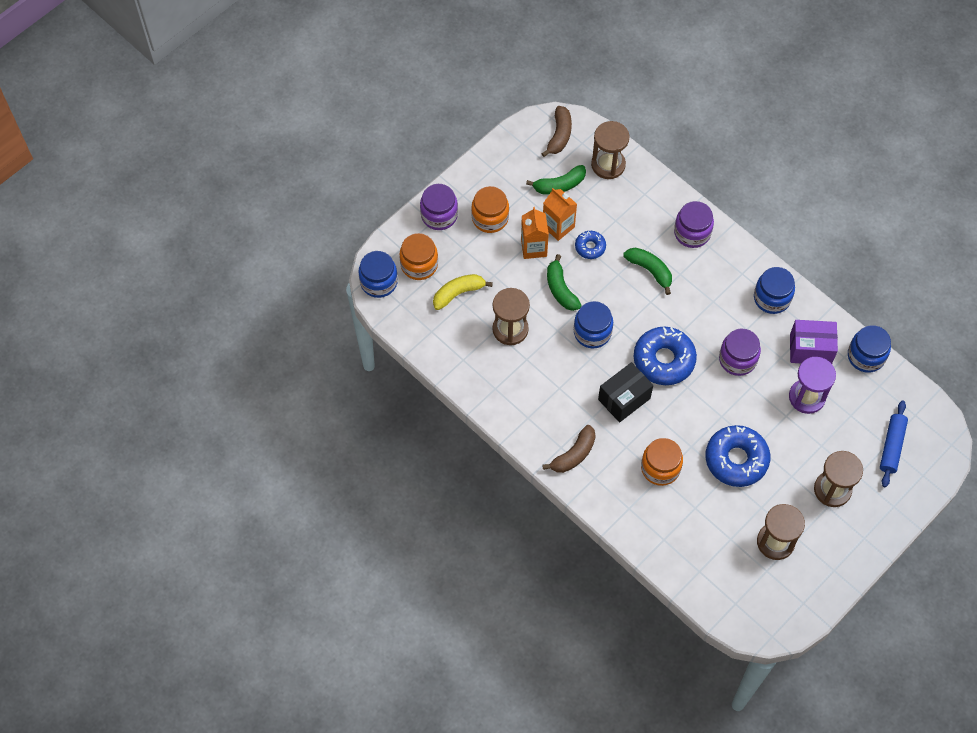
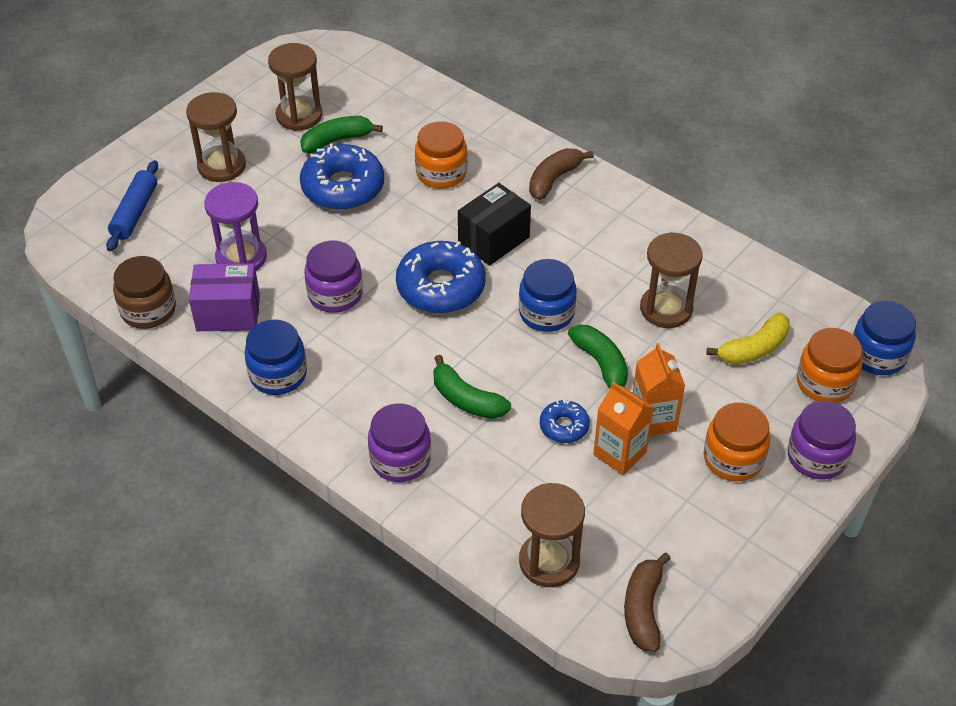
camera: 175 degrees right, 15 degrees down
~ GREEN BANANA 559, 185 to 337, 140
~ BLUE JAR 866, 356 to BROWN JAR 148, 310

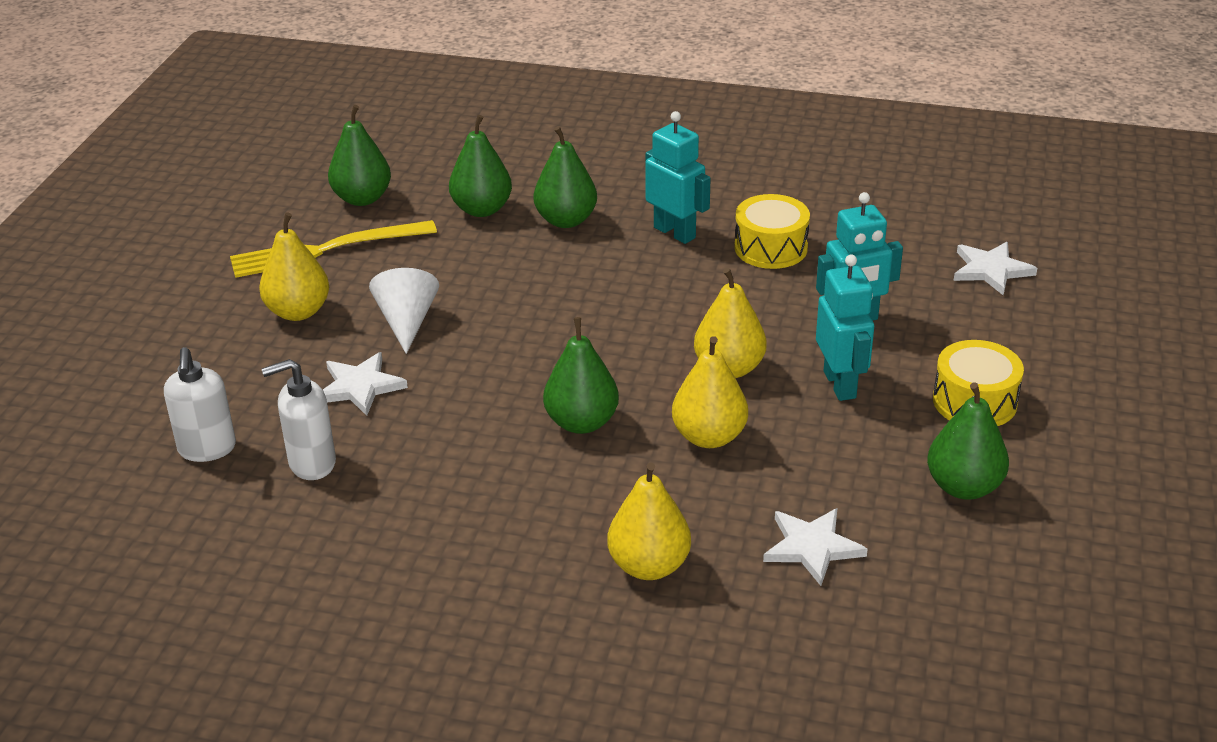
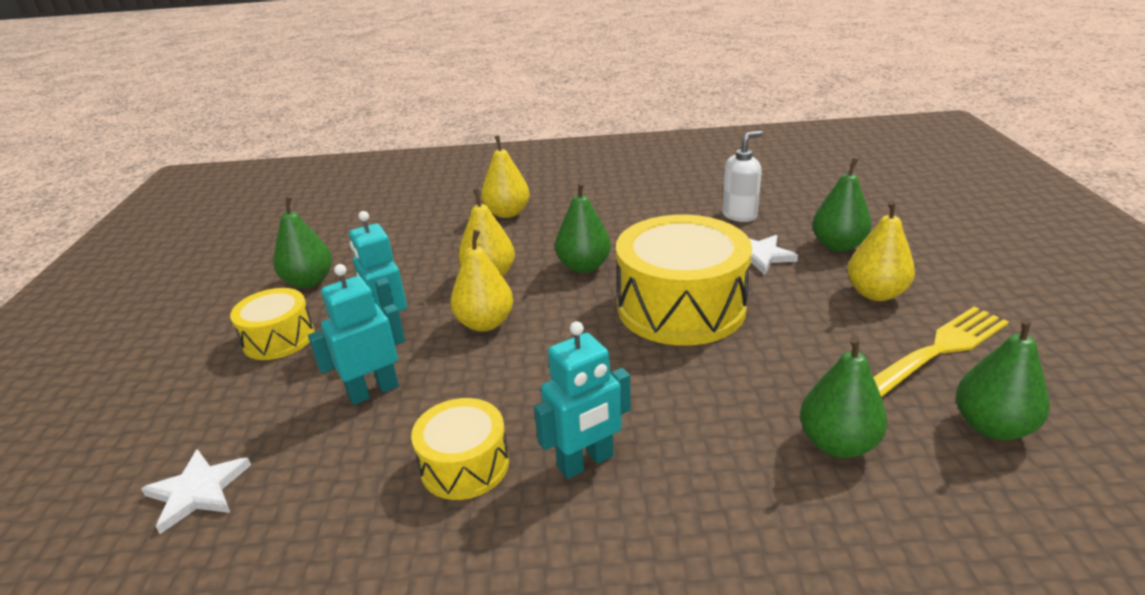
camera: 165 degrees right, 5 degrees down
~ TURQUOISE ROBOT 675, 232 = 586, 462 60 degrees counterclockwise
~ GREEN PEAR 566, 220 to 838, 245
- WHITE CONE 406, 321
- WHITE SOAP DISPENSER 207, 449
- WHITE STAR 812, 547
+ YELLOW DRUM 681, 307

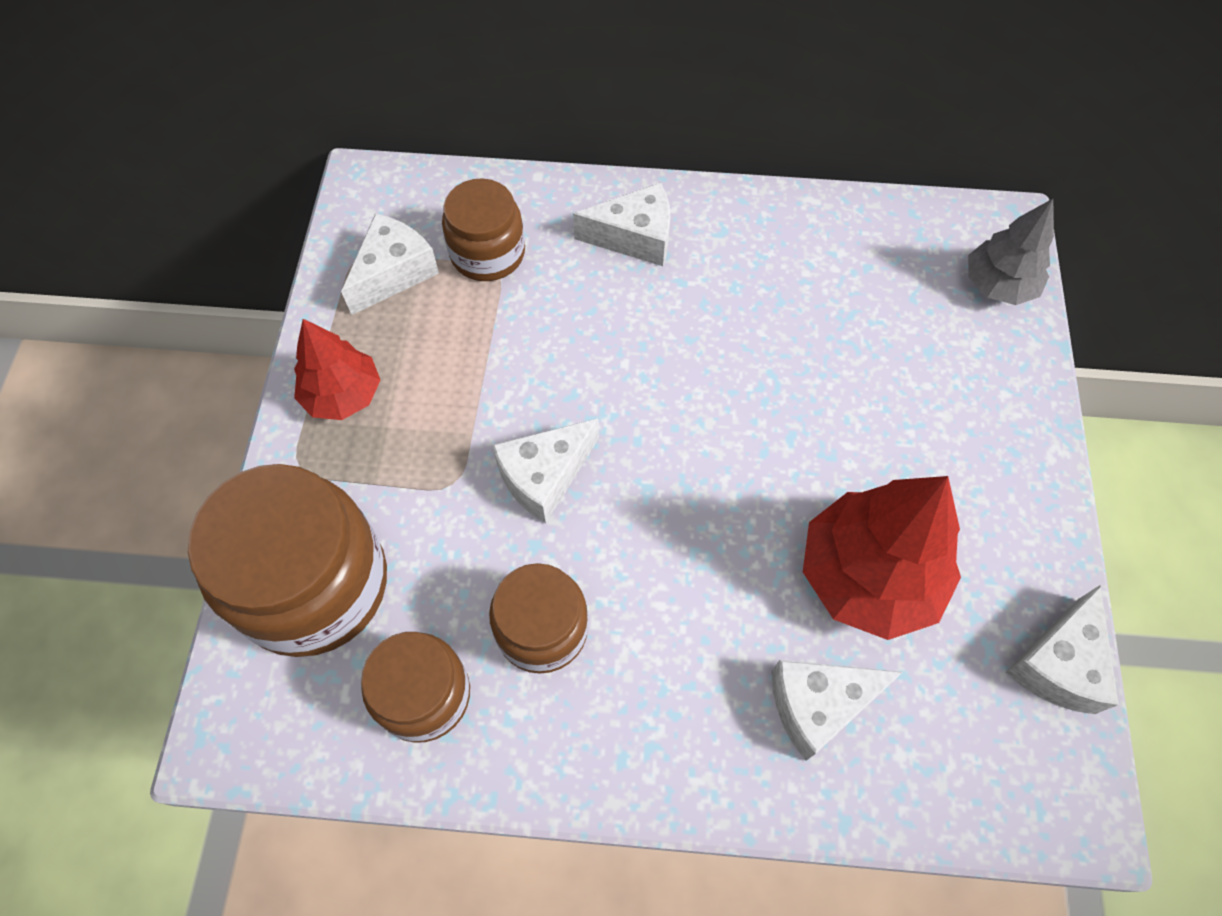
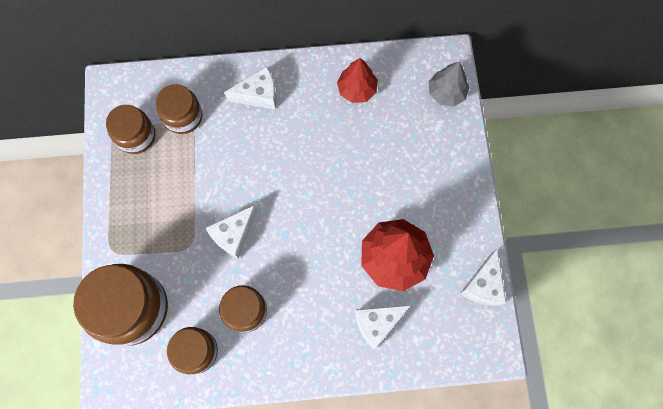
camera: 10 degrees left, 10 degrees up
~ WHITE CHEESE 394, 273 to BROWN JAR 136, 136
~ RED TREE 343, 395 to 357, 89

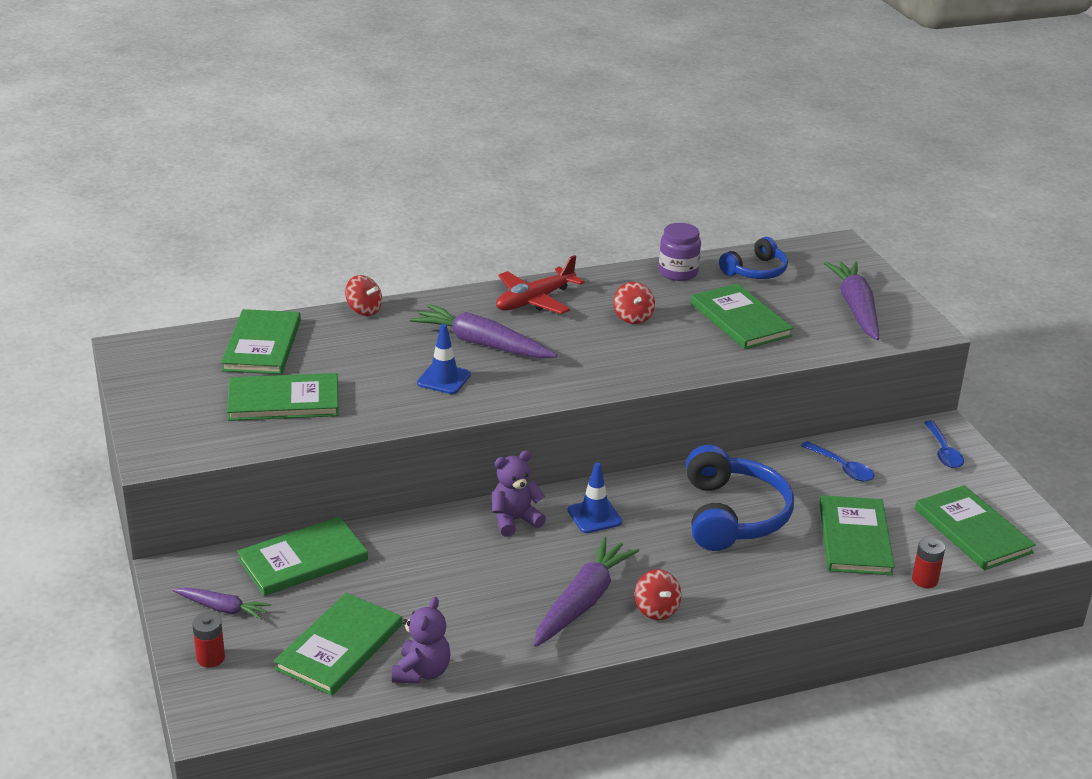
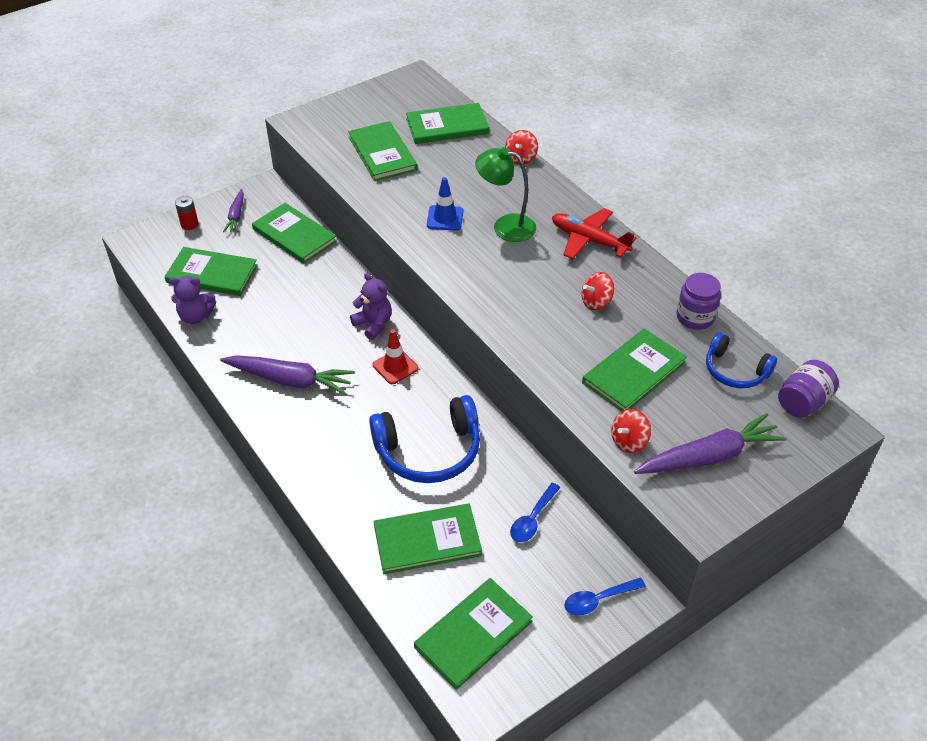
camera: 75 degrees right, 15 degrees up
~ PURPLE CARROT 482, 344 to GREEN LAMP 505, 226
~ BLUE TRAFFIC CONE 594, 516 to RED TRAFFIC CONE 395, 367
- RED BATTERY 924, 580
~ RED SPINNING TOP 656, 609 to 629, 441
+ PURPLE JAR 803, 402

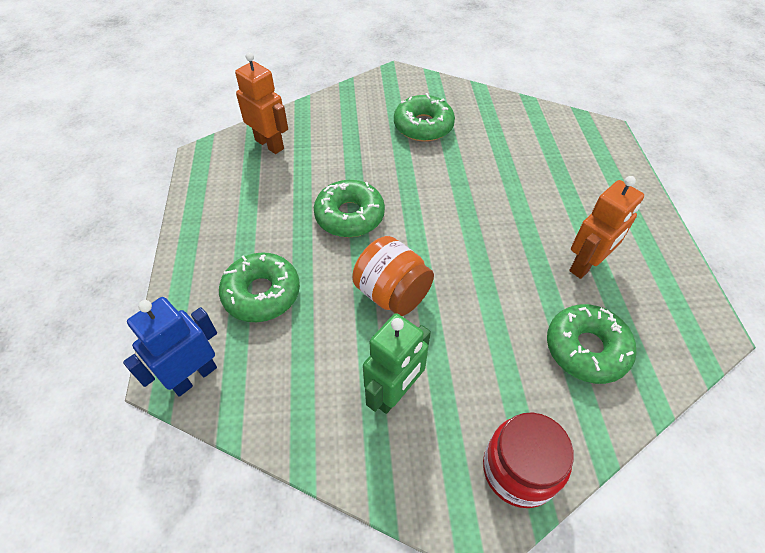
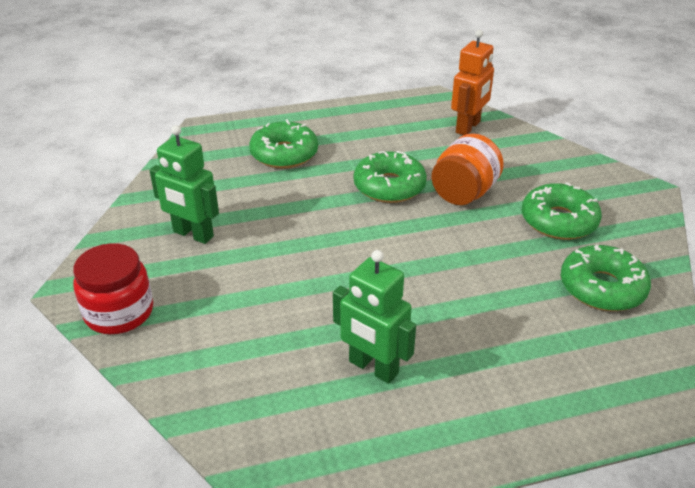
camera: 80 degrees right, 15 degrees down
~ ORANGE ROBOT 586, 265 to GREEN ROBOT 373, 368
~ ORANGE JAR 392, 293 to 464, 193
- BLUE ROBOT 194, 376
~ GREEN DONUT 586, 349 to 602, 288

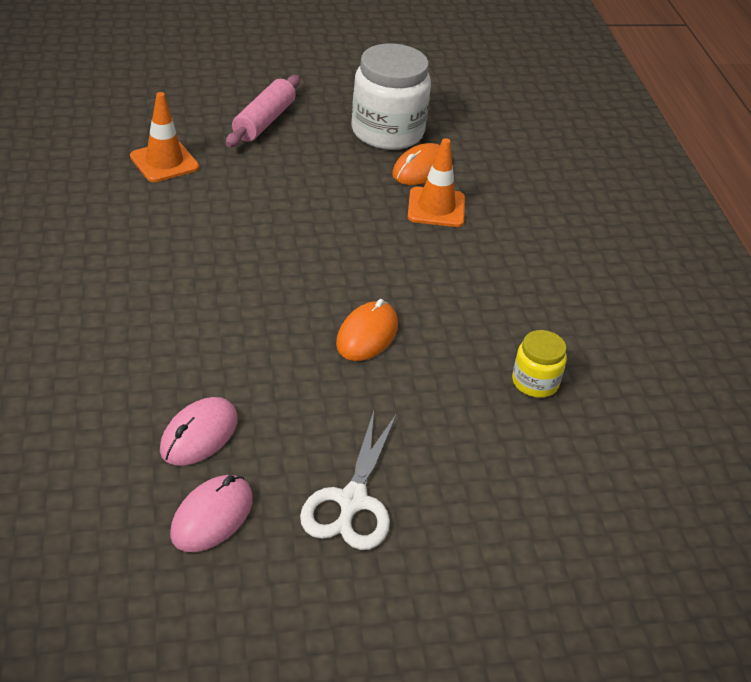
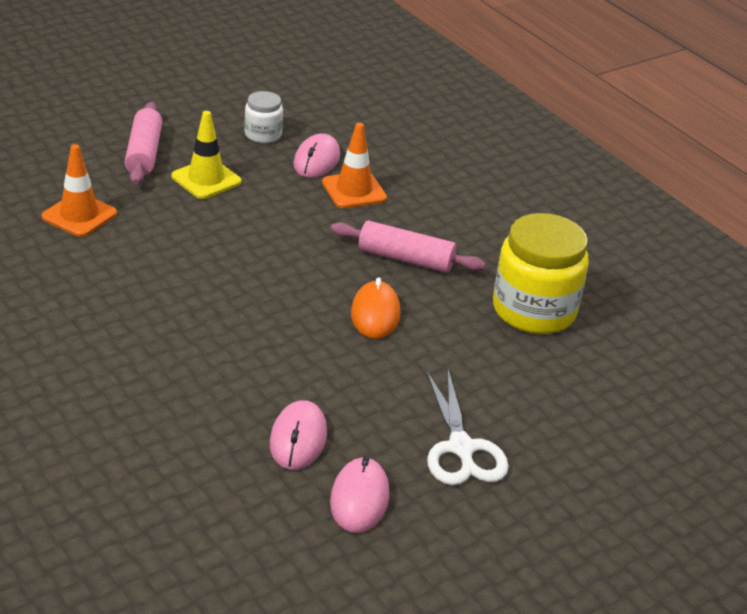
camera: 25 degrees left, 5 degrees down
~ WHITE JAR 387, 131 = 263, 134 x0.51
~ ORANGE MOUSE 421, 169 to PINK MOUSE 316, 160
~ YELLOW JAR 535, 382 = 534, 310 x1.96
+ YELLOW TRAFFIC CONE 206, 179
+ PINK ROLLING PIN 405, 259

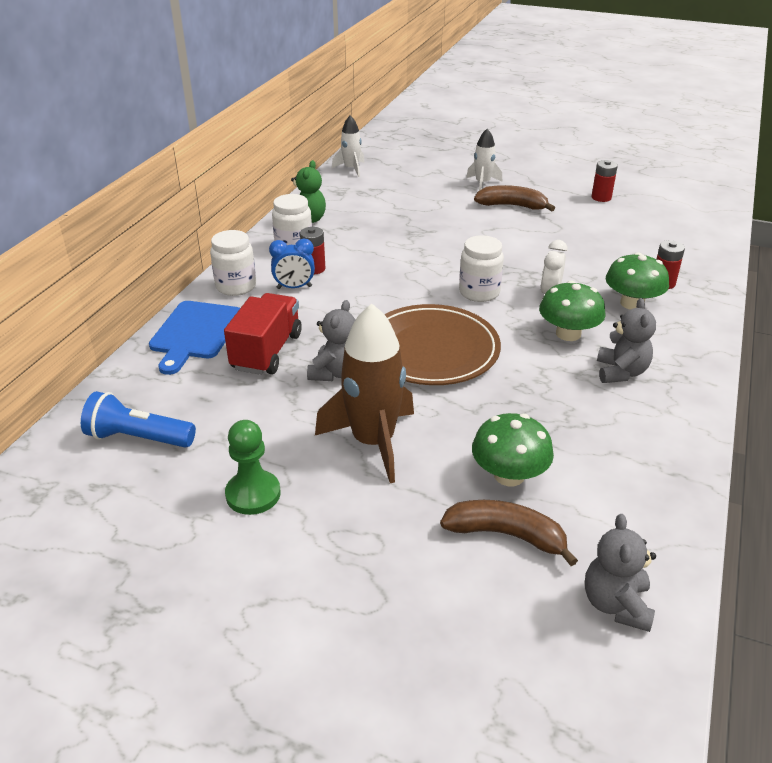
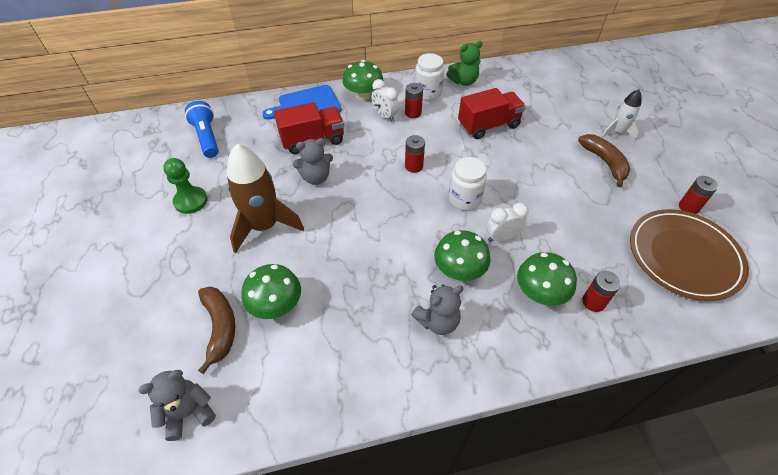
camera: 55 degrees right, 15 degrees up
- WHITE ROCKET 351, 169
~ WHITE JAR 236, 286 to GREEN MUSHROOM 363, 95
~ BLUE CLOCK 294, 287 to WHITE CLOCK 385, 116
~ BROWN PLATE 431, 350 to 683, 256
+ RED TRUCK 488, 125
+ RED BATTERY 414, 166

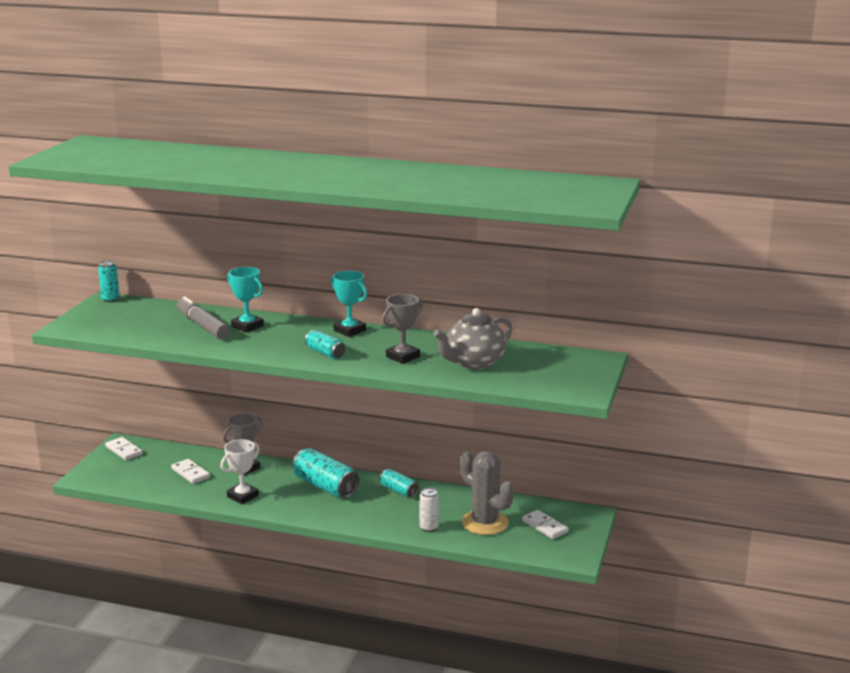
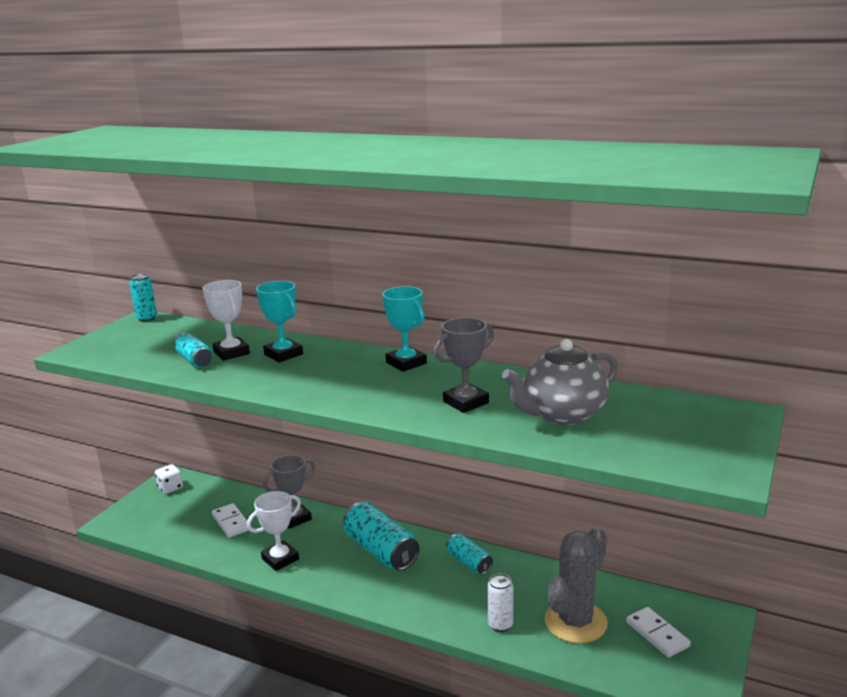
camera: 10 degrees right, 0 degrees up
~ GREY MARKER 203, 326 to WHITE TROPHY 231, 353
~ TURQUOISE CAN 325, 353 to 195, 360
~ WHITE DOMINO 124, 450 to WHITE DICE 170, 488
~ GREY CACTUS 485, 523 = 575, 622 75 degrees clockwise

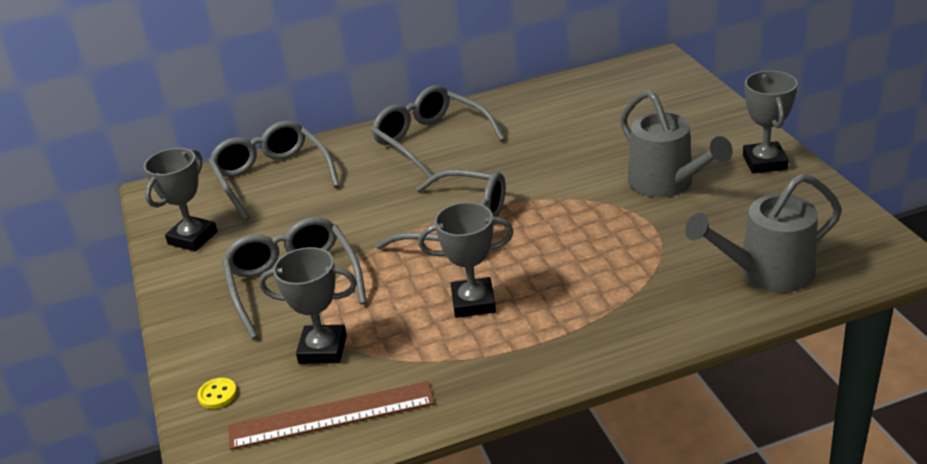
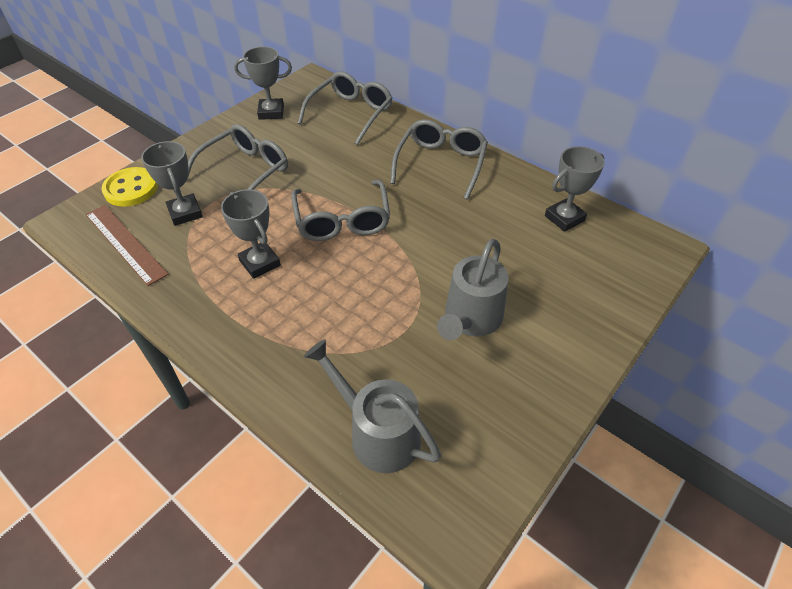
camera: 55 degrees right, 15 degrees up
~ GREY TROPHY 764, 162 to 564, 218
~ YELLOW BUTTON 217, 394 = 131, 189 x2.16

